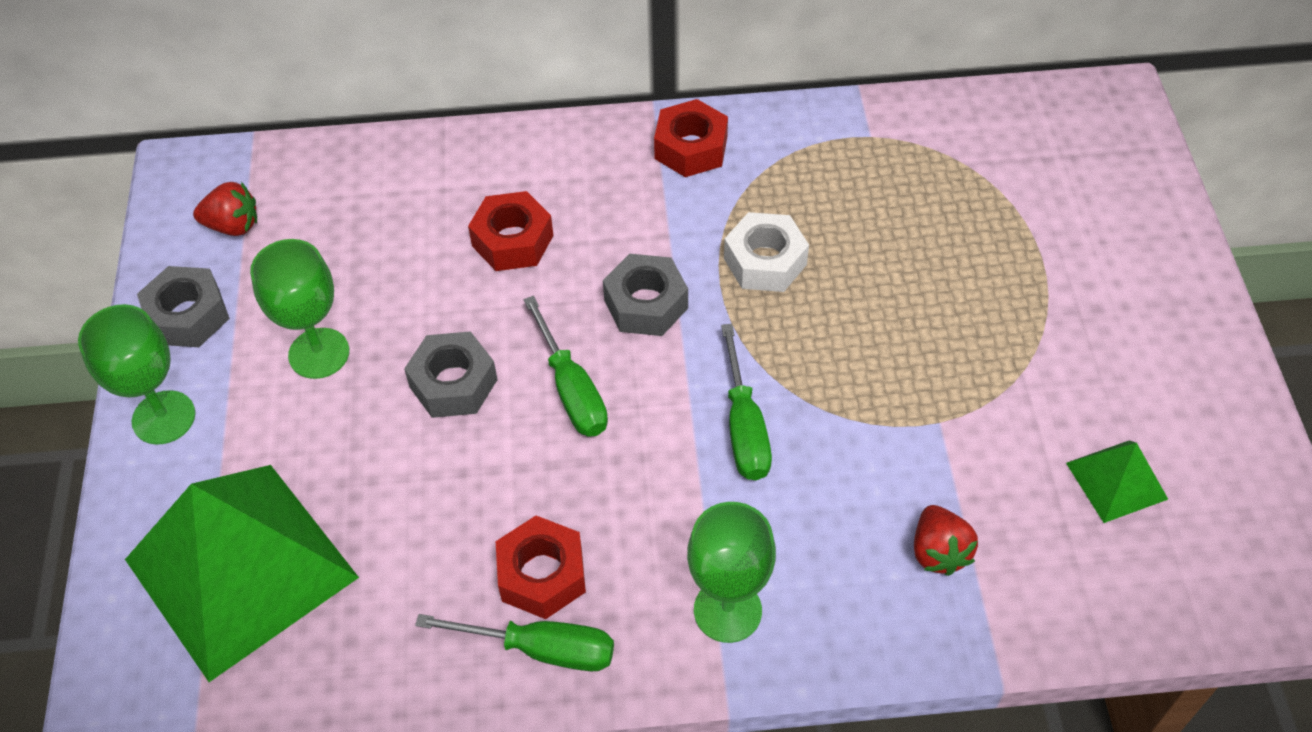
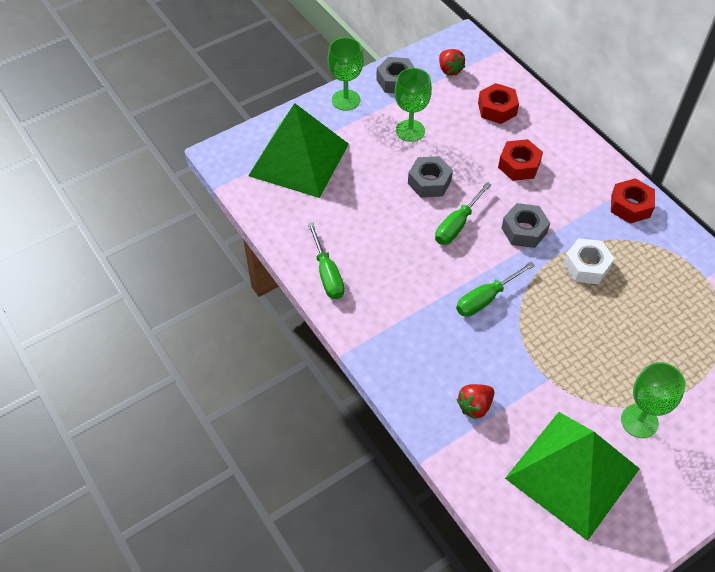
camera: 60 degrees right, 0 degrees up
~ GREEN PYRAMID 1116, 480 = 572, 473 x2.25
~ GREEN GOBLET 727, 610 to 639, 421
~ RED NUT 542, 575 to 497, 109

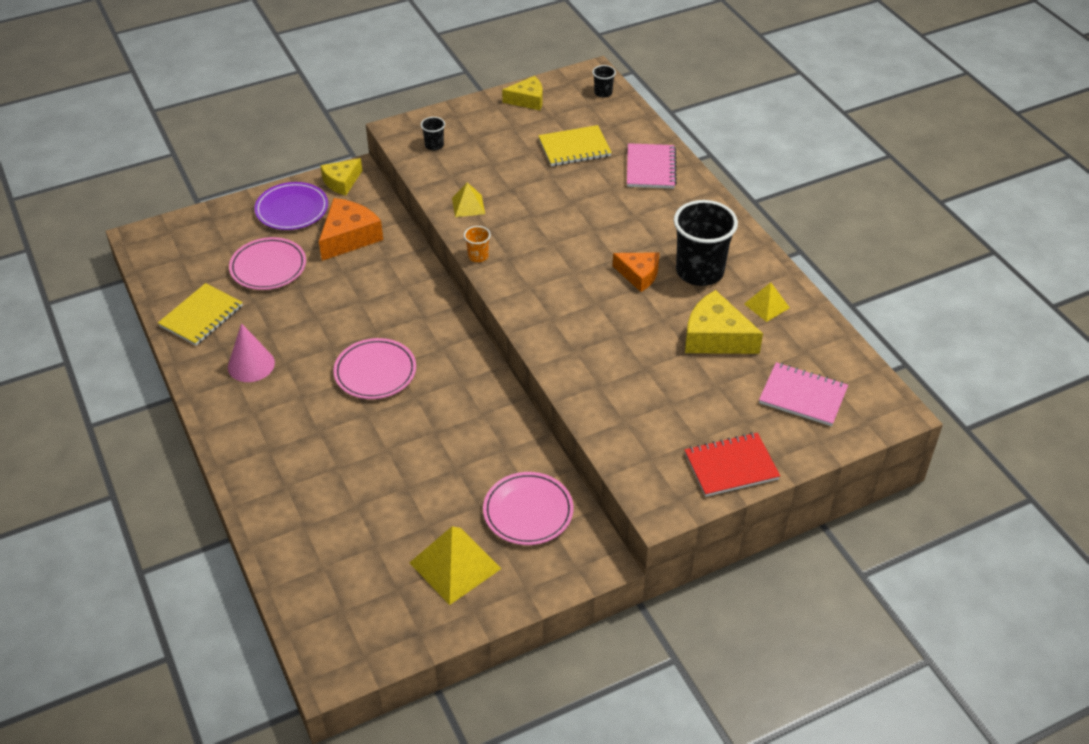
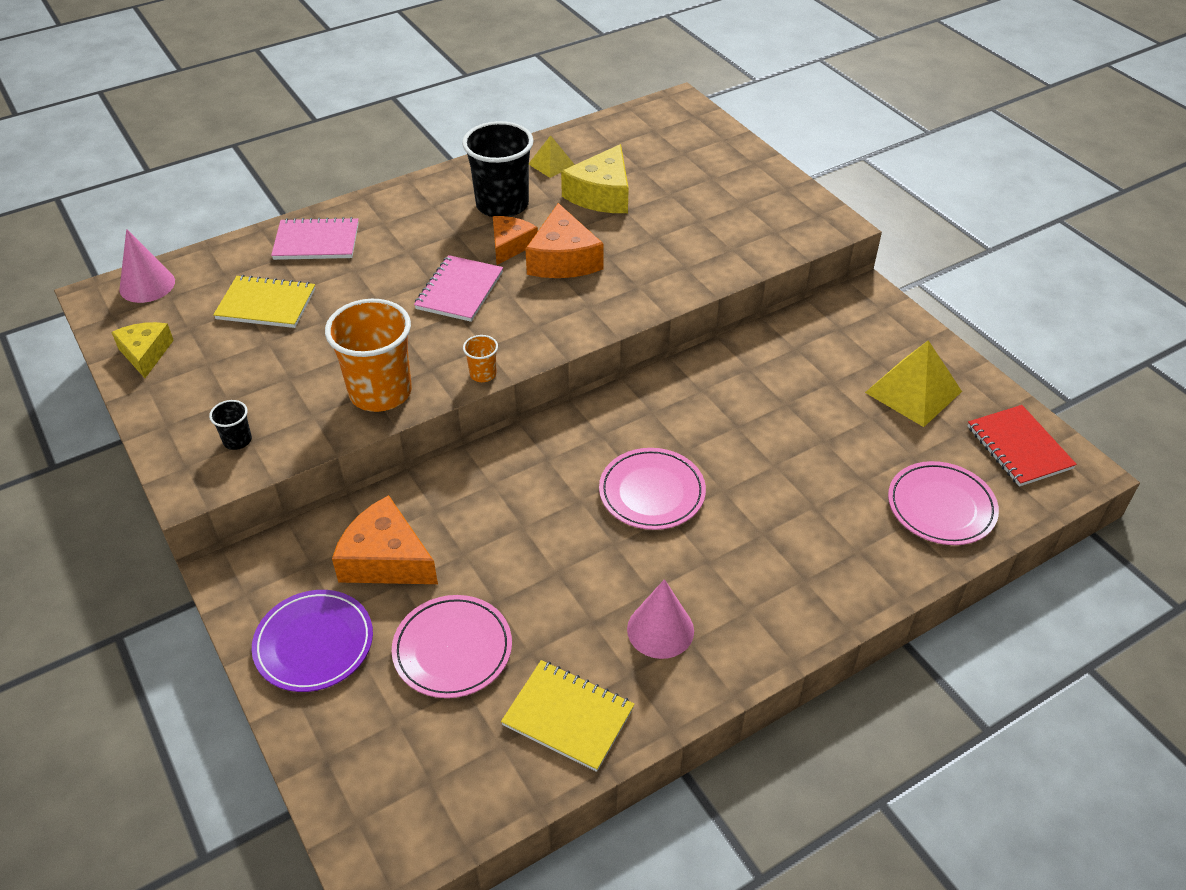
camera: 95 degrees left, 0 degrees up
~ BLACK CUP 603, 93 to PINK CONE 147, 285
~ YELLOW NOTEBOOK 574, 148 = 266, 304 60 degrees counterclockwise
- YELLOW CHEESE 342, 182
~ YELLOW PYRAMID 468, 206 to ORANGE CUP 380, 392
~ PINK NOTEBOOK 803, 396 to 459, 291
~ RED NOTEBOOK 731, 466 to 1019, 447
~ PINK PLATE 528, 511 to 941, 507
+ ORANGE CHEESE 563, 259

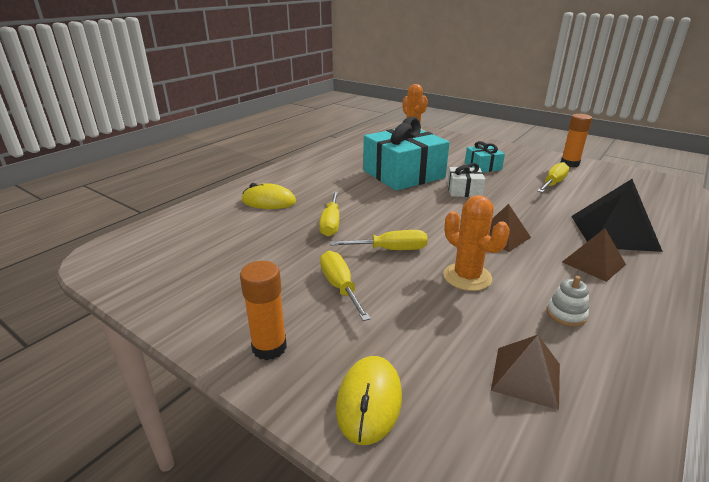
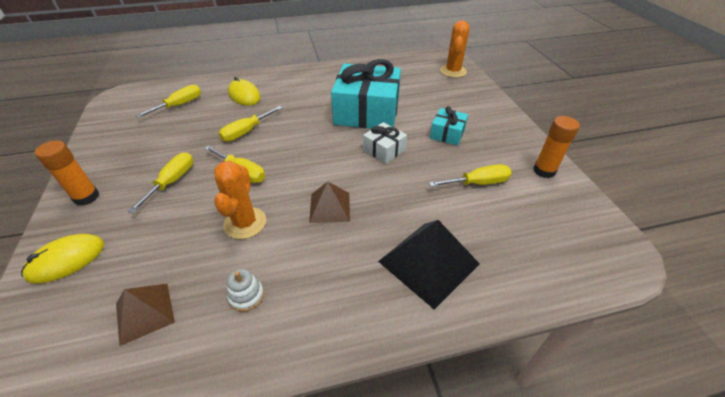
camera: 40 degrees right, 15 degrees up
- BROWN PYRAMID 593, 263
+ YELLOW SCREWDRIVER 179, 105

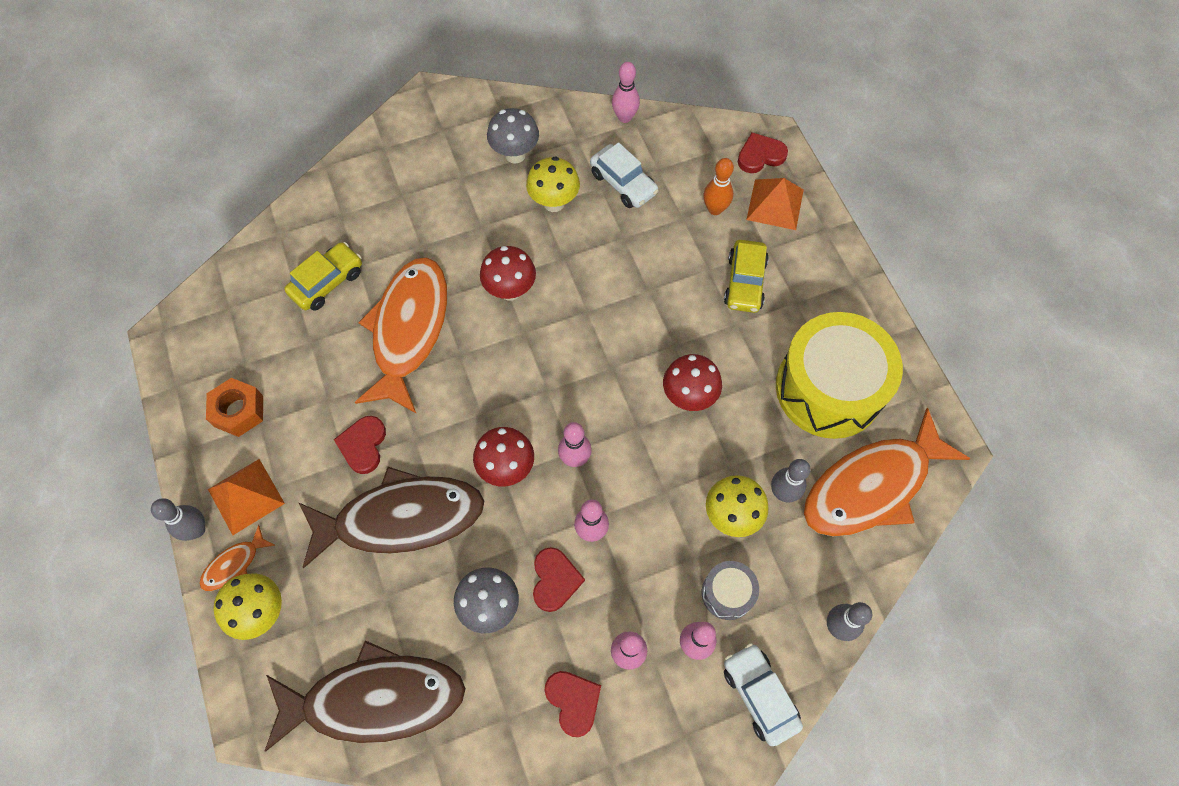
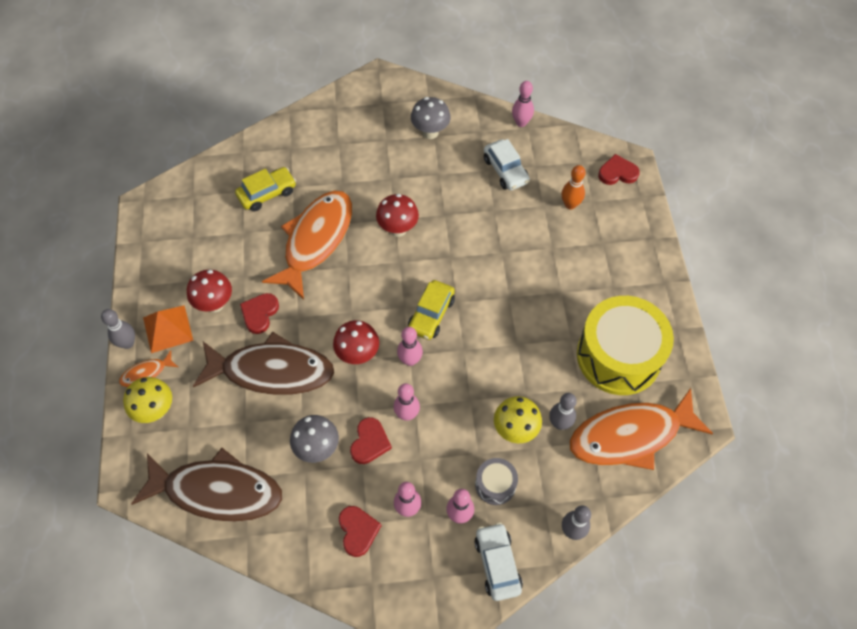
camera: 15 degrees right, 5 degrees down
- YELLOW MUSHROOM 554, 203
- ORANGE PYRAMID 775, 204
~ YELLOW CAR 744, 282 to 431, 314
~ RED MUSHROOM 688, 397 to 215, 304
- ORANGE NUT 239, 411

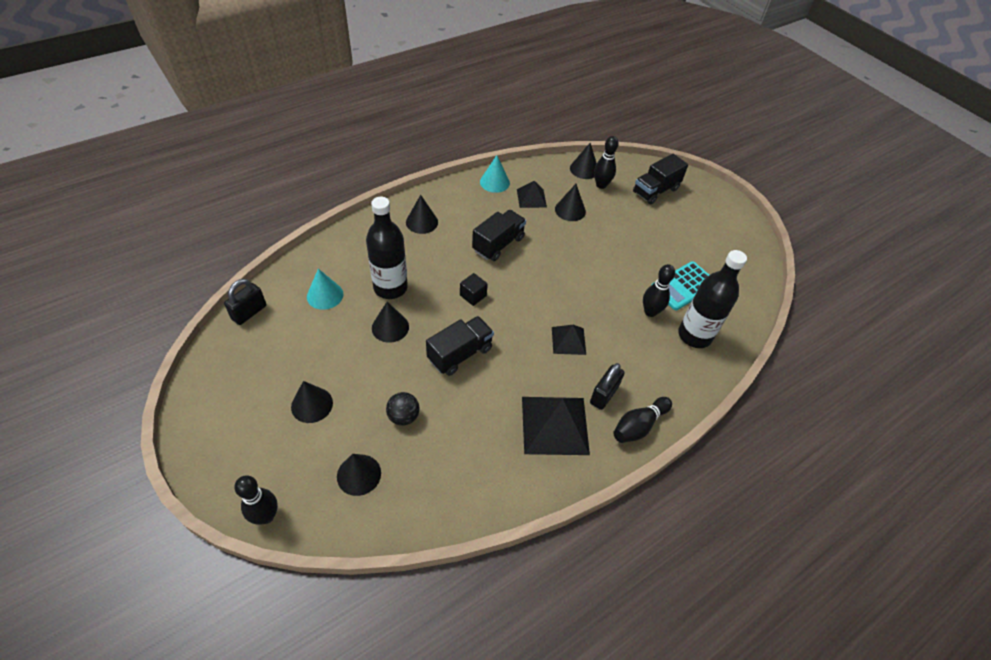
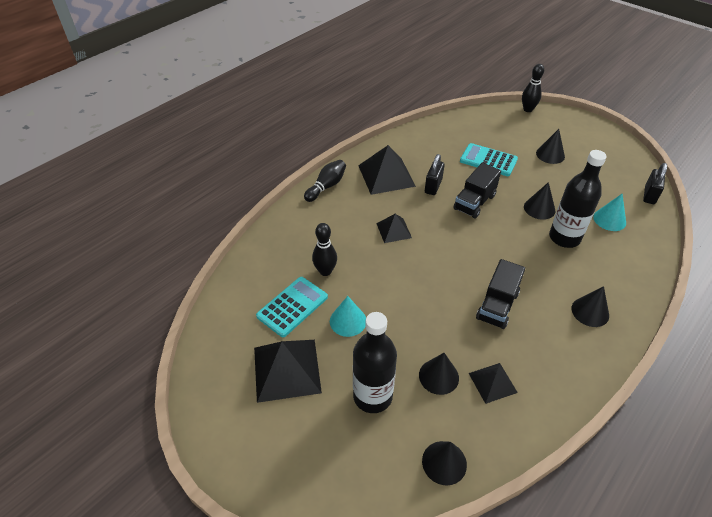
camera: 170 degrees right, 5 degrees down
- BLACK BOWLING PIN 601, 185
- BLACK TRUCK 655, 191
~ TURQUOISE CONE 494, 182 to 348, 321
~ BLACK BOTTLE 694, 335 to 372, 396
- BLACK CUBE 473, 295
~ BLACK PADLOCK 604, 395 to 433, 186
~ BLACK BALL 403, 416 to TURQUOISE CALCULATOR 488, 160
- BLACK CONE 359, 474
+ BLACK PYRAMID 287, 369

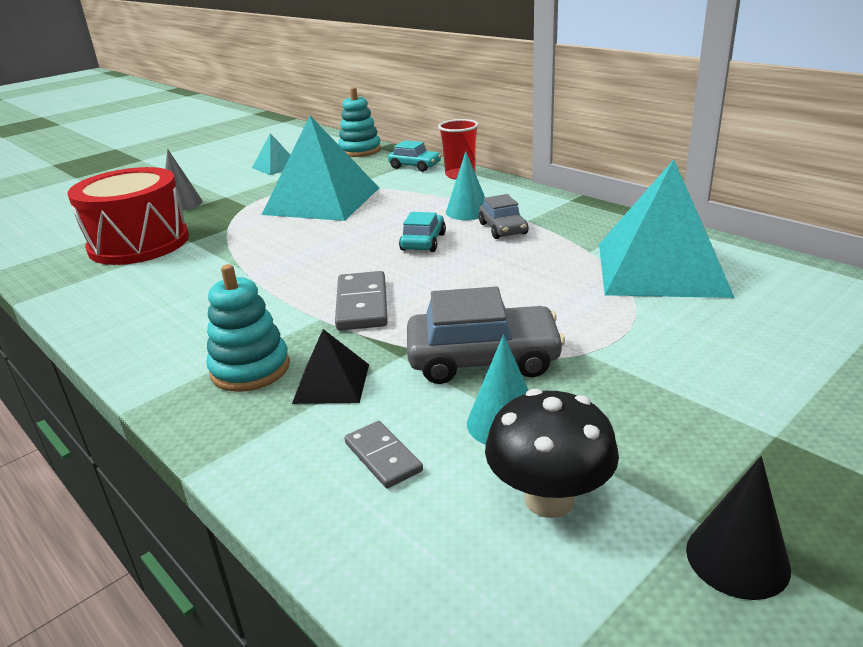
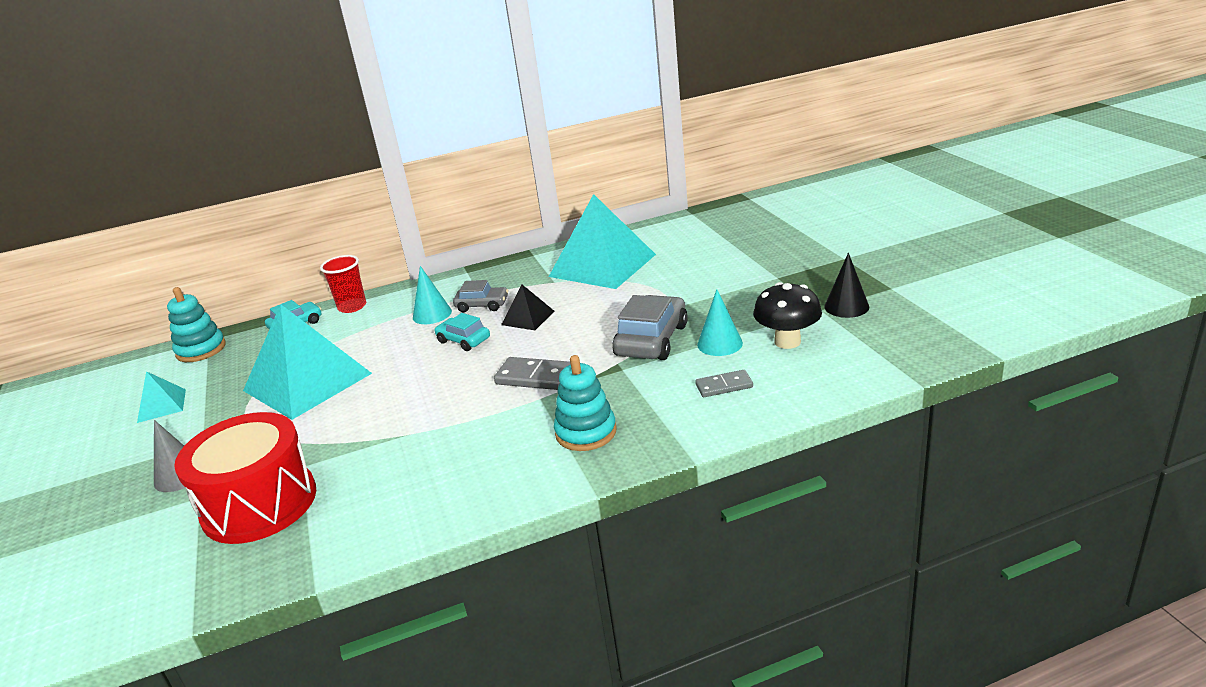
camera: 65 degrees left, 0 degrees up
~ BLACK PYRAMID 331, 383 to 528, 318

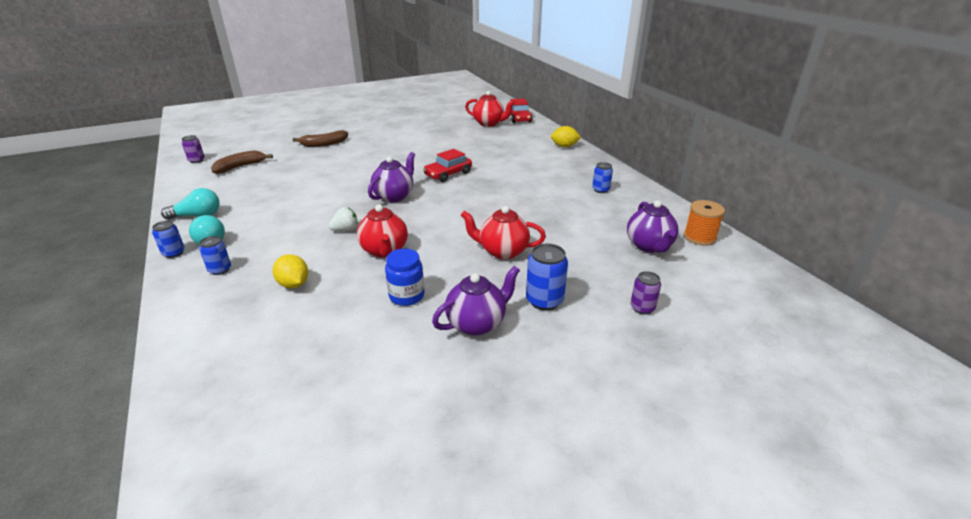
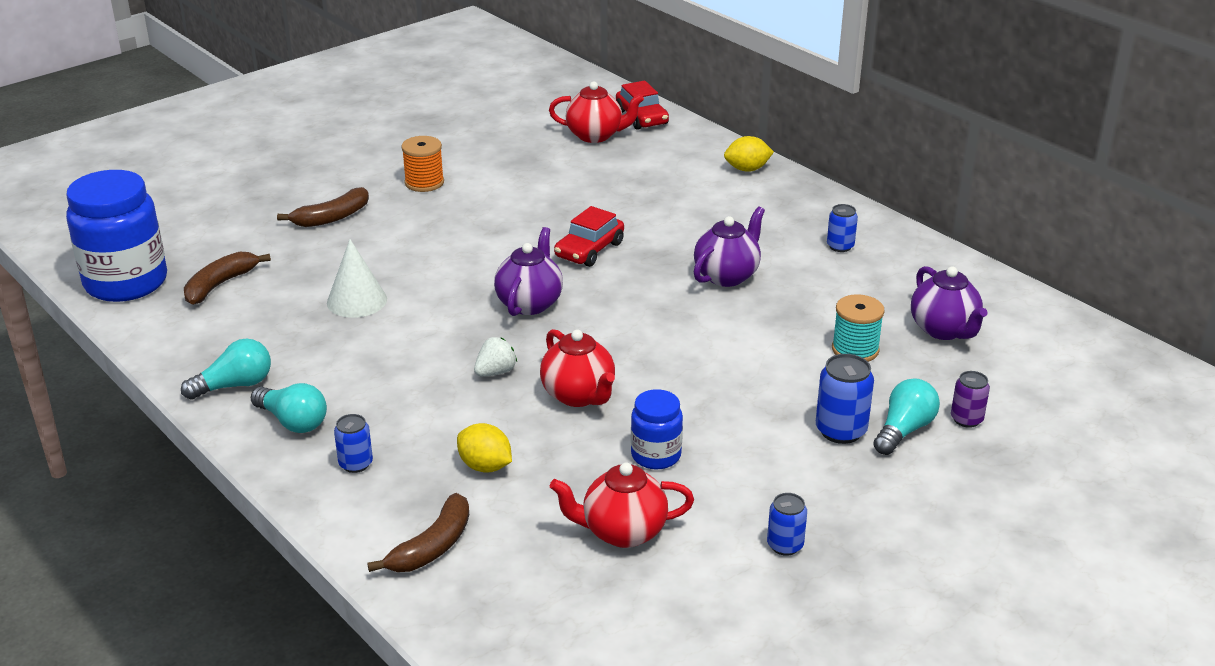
camera: 15 degrees left, 0 degrees up
~ PURPLE CAN 196, 160 to BLUE JAR 126, 283
~ ORANGE SPOOL 699, 237 to 424, 183
~ RED TEAPOT 502, 251 to 622, 532
~ BLUE CAN 174, 253 to 785, 545
~ PURPLE TEAPOT 477, 323 to 727, 276
+ WHITE CONE 357, 301
+ TURQUOISE SPOOL 855, 350
+ TURQUOISE LIGHT BULB 904, 430
+ BROWN BANANA 432, 546

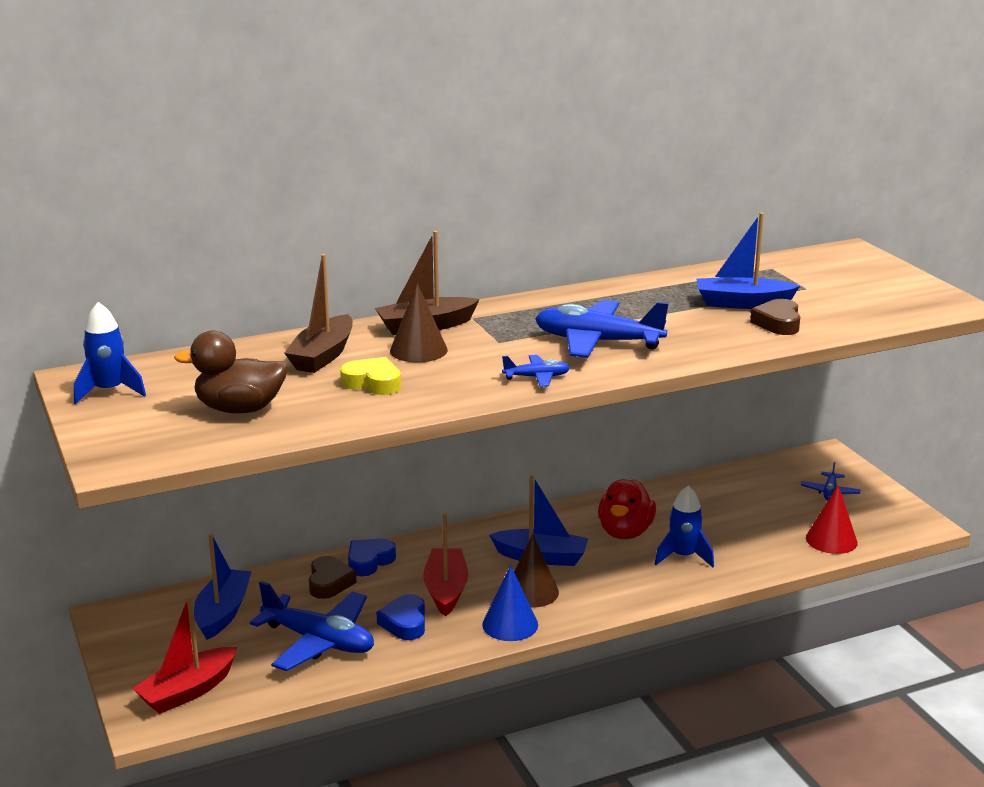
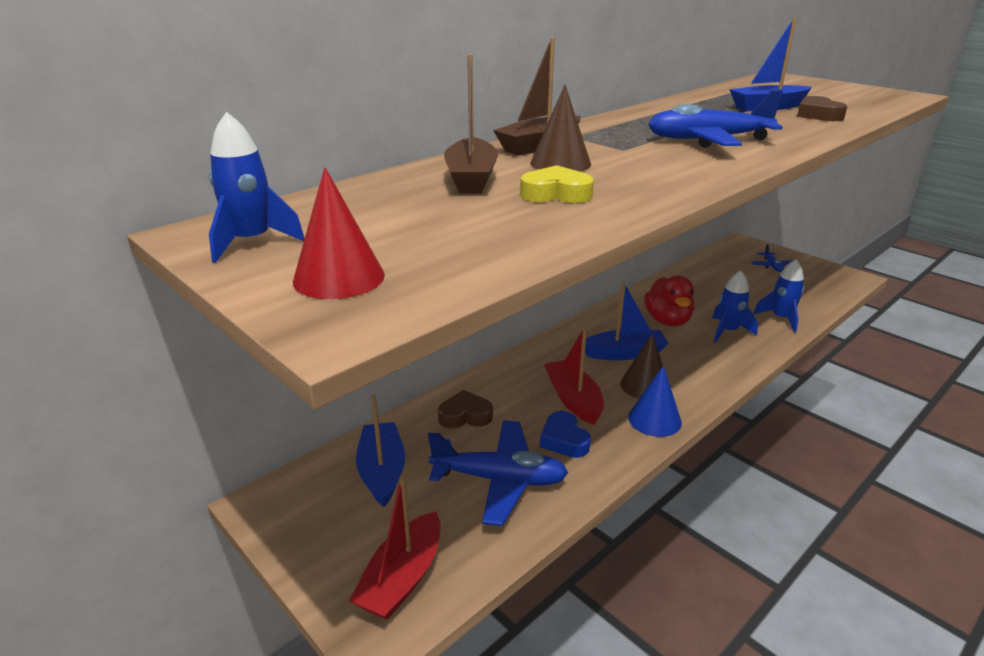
camera: 20 degrees left, 5 degrees up
- BROWN DUCK 240, 409
- BLUE PLANE 537, 377
~ RED CONE 831, 540 to 339, 278
- BLUE HEART 369, 561
~ BROWN HEART 329, 583 = 465, 415 75 degrees counterclockwise
+ BLUE ROCKET 781, 319

